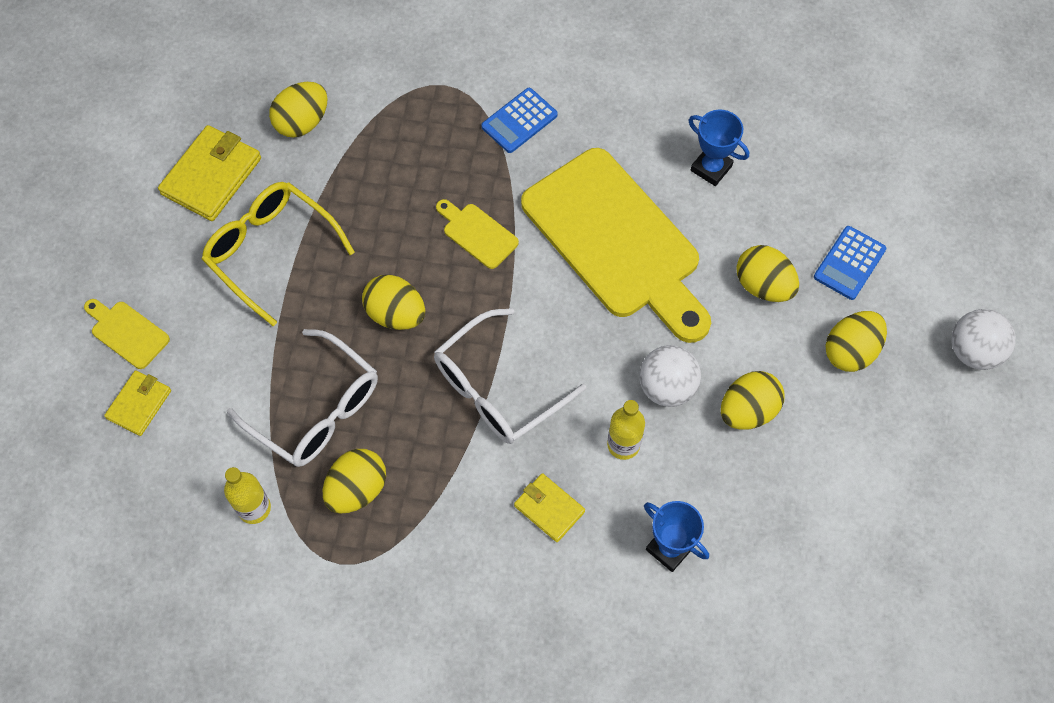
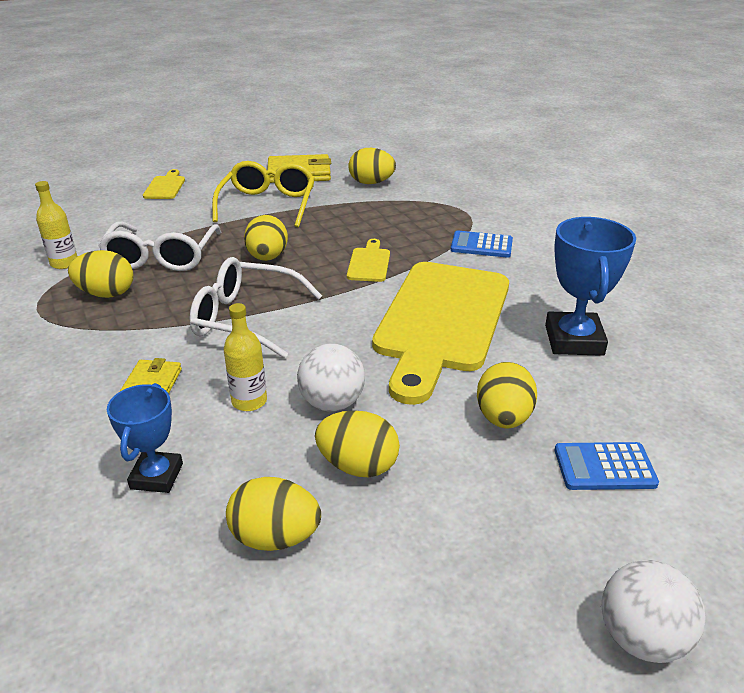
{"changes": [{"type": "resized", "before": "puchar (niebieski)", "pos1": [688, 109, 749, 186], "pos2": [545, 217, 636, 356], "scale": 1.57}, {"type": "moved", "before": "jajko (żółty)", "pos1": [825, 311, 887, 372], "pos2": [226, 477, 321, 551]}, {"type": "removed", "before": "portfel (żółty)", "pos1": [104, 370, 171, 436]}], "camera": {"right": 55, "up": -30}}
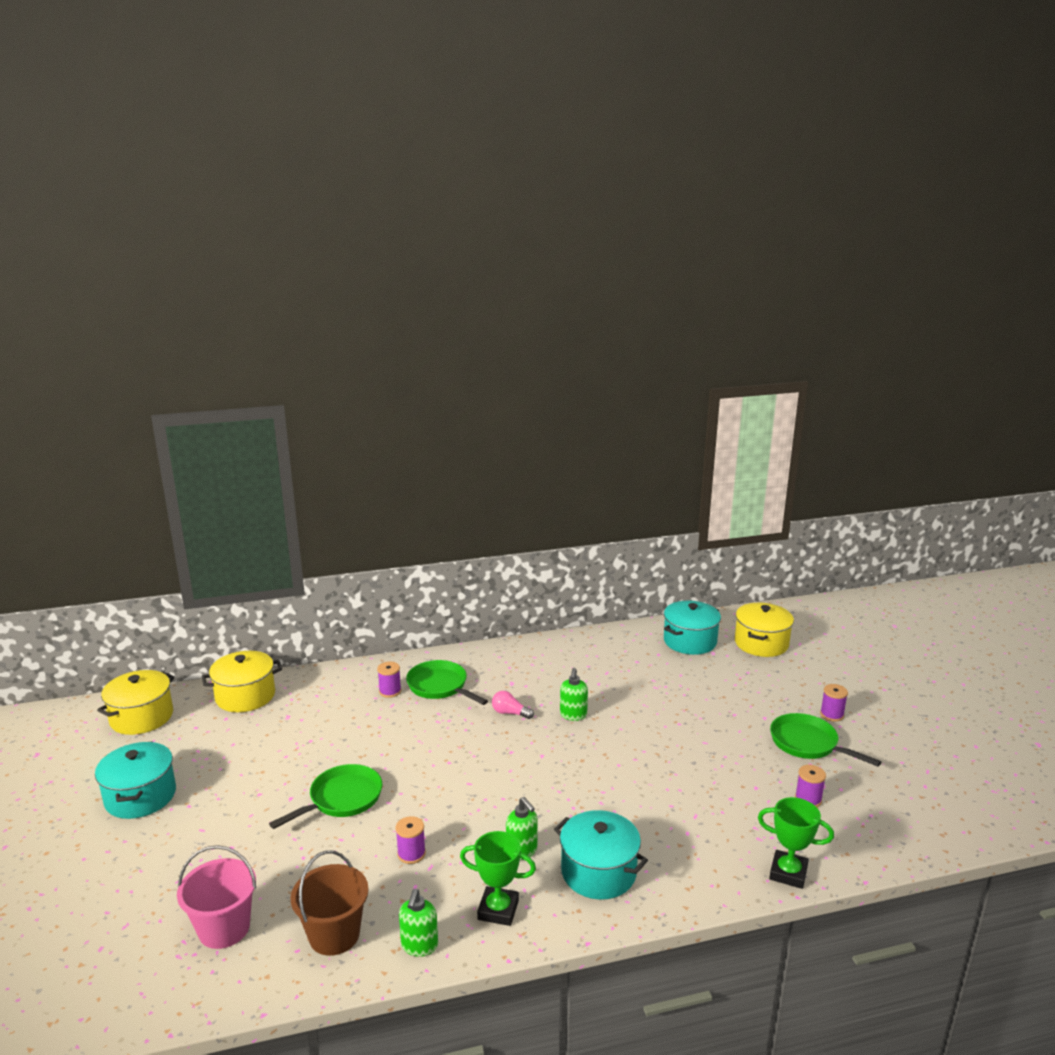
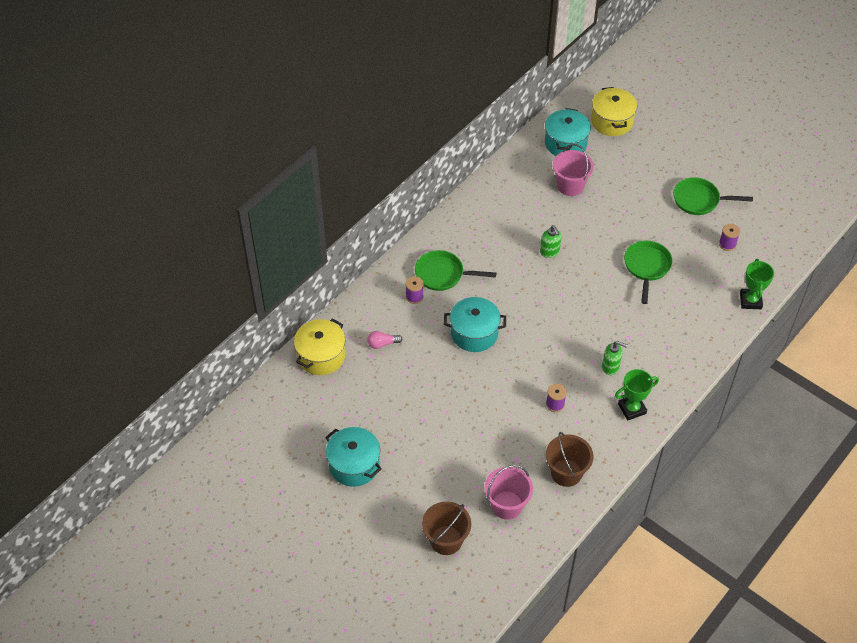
{"changes": [{"type": "removed", "before": "garnek (żółty)", "pos1": [97, 670, 175, 735]}, {"type": "removed", "before": "szpulka (fioletowy)", "pos1": [820, 684, 848, 722]}, {"type": "moved", "before": "żarówka (różowy)", "pos1": [492, 691, 534, 719], "pos2": [367, 331, 402, 349]}, {"type": "moved", "before": "patelnia (zielony)", "pos1": [269, 764, 382, 829], "pos2": [624, 240, 673, 304]}, {"type": "turned", "before": "puchar (zielony)", "pos1": [758, 797, 834, 889], "pos2": [740, 259, 774, 309], "turn": -75}, {"type": "moved", "before": "garnek (turkusowy)", "pos1": [554, 810, 648, 899], "pos2": [444, 297, 506, 352]}, {"type": "removed", "before": "dozownik mydła (zielony)", "pos1": [399, 889, 438, 957]}, {"type": "added", "after": "wiadro (różowy)", "pos2": [553, 144, 594, 196]}, {"type": "added", "after": "wiadro (brązowy)", "pos2": [422, 502, 471, 555]}], "camera": {"right": -35, "up": 30}}
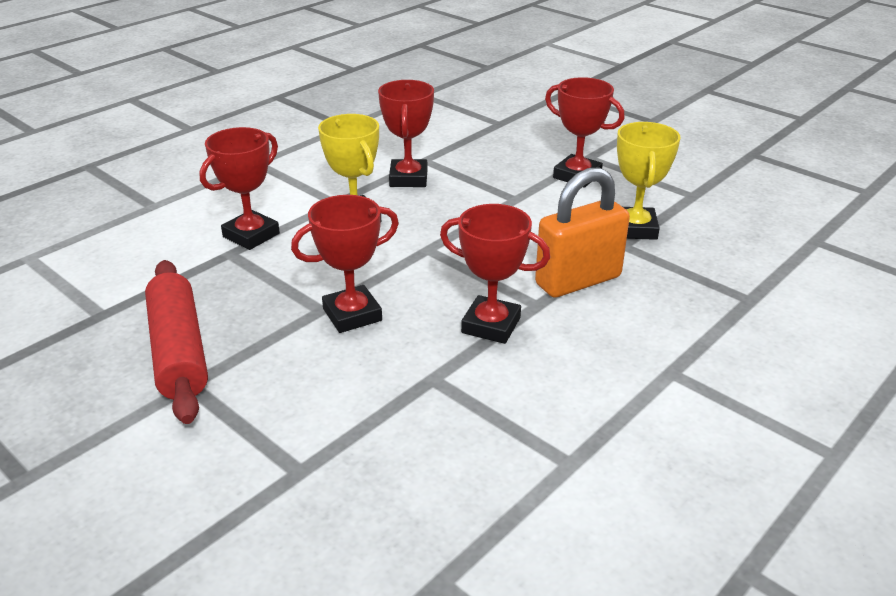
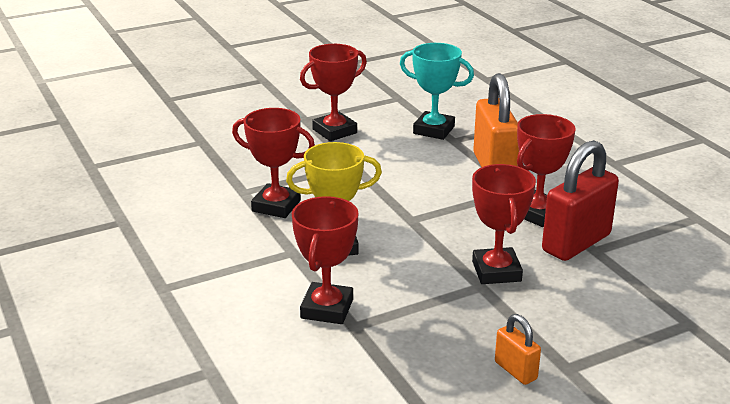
{"changes": [{"type": "recoloured", "before": "puchar (żółty)", "after": "puchar (turkusowy)", "pos1": [617, 122, 680, 240], "pos2": [400, 43, 474, 140]}, {"type": "turned", "before": "puchar (czerwony)", "pos1": [199, 127, 280, 250], "pos2": [292, 196, 358, 324], "turn": 45}, {"type": "replaced", "before": "wałek do ciasta (czerwony)", "after": "kłódka (pomarańczowy)", "pos1": [145, 260, 208, 424], "pos2": [495, 314, 541, 385]}, {"type": "added", "after": "kłódka (czerwony)", "pos2": [542, 140, 619, 261]}], "camera": {"right": -70, "up": -5}}
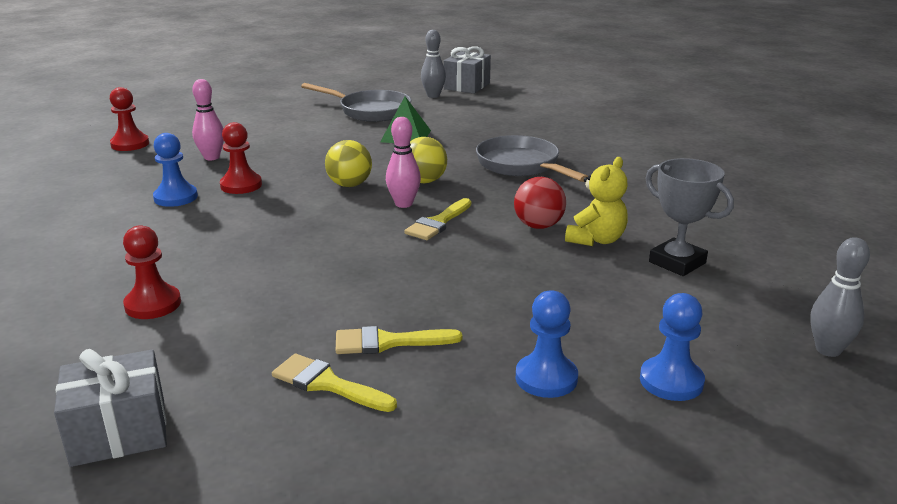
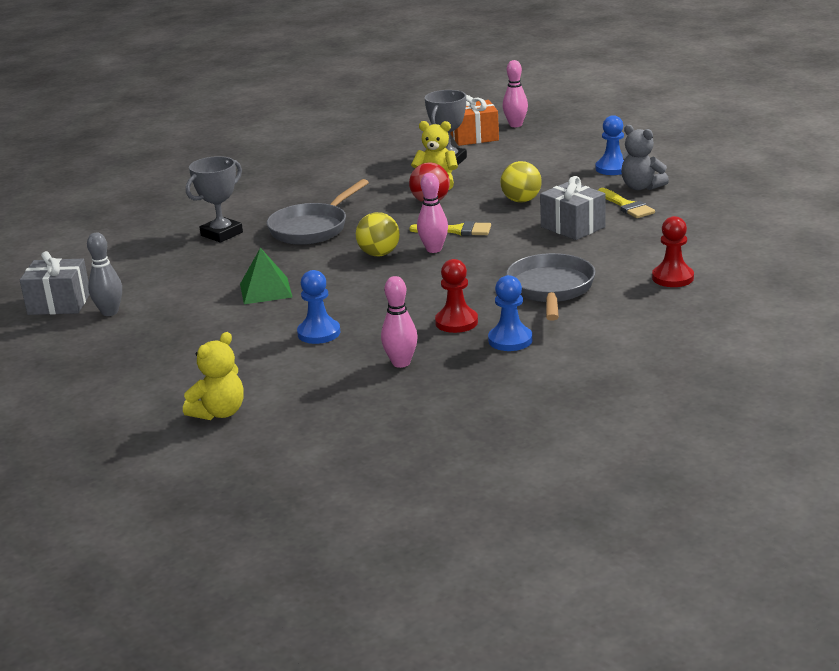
{"changes": [{"type": "moved", "before": "patelnia (szary)", "pos1": [301, 83, 411, 122], "pos2": [506, 253, 595, 321]}, {"type": "removed", "before": "pionek (czerwony)", "pos1": [110, 87, 149, 151]}, {"type": "moved", "before": "piłka (żółty)", "pos1": [325, 140, 372, 187], "pos2": [501, 161, 542, 203]}, {"type": "recoloured", "before": "kręgiel (szary)", "after": "kręgiel (różowy)", "pos1": [810, 237, 870, 357], "pos2": [503, 60, 528, 127]}, {"type": "moved", "before": "pionek (niebieski)", "pos1": [640, 293, 705, 401], "pos2": [297, 270, 340, 344]}, {"type": "moved", "before": "prezent (szary)", "pos1": [54, 349, 167, 467], "pos2": [540, 176, 606, 240]}, {"type": "removed", "before": "pędzel (żółty)", "pos1": [272, 354, 397, 412]}, {"type": "added", "after": "prezent (pomarańczowy)", "pos2": [450, 95, 499, 146]}, {"type": "added", "after": "miś (szary)", "pos2": [621, 125, 669, 190]}, {"type": "added", "after": "puchar (szary)", "pos2": [186, 156, 243, 243]}, {"type": "added", "after": "miś (żółty)", "pos2": [183, 332, 244, 420]}], "camera": {"right": -110, "up": 0}}
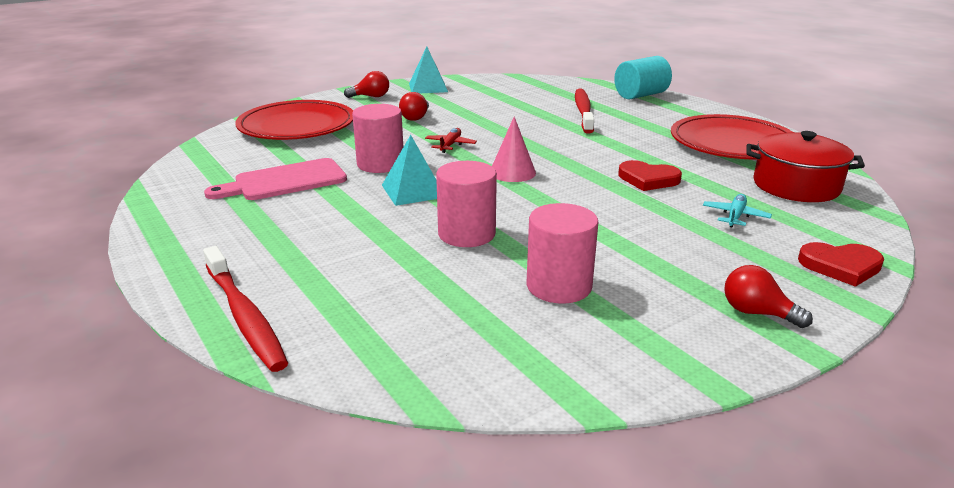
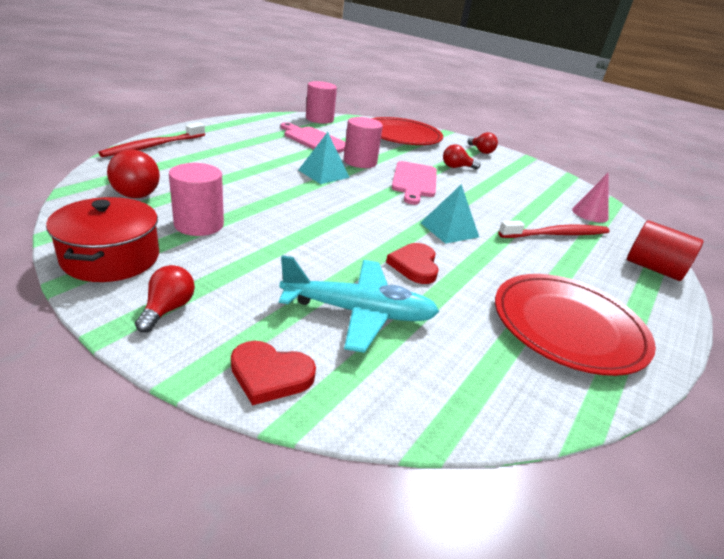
{"changes": [{"type": "moved", "before": "piramida (turkusowy)", "pos1": [409, 47, 448, 94], "pos2": [420, 184, 479, 244]}, {"type": "recoloured", "before": "walec (turkusowy)", "after": "walec (czerwony)", "pos1": [614, 56, 672, 99], "pos2": [627, 220, 704, 281]}, {"type": "moved", "before": "stożek (różowy)", "pos1": [492, 116, 536, 182], "pos2": [572, 173, 608, 222]}, {"type": "replaced", "before": "samolot (czerwony)", "after": "deska do krojenia (różowy)", "pos1": [425, 128, 477, 153], "pos2": [391, 161, 437, 205]}, {"type": "moved", "before": "garnek (czerwony)", "pos1": [747, 131, 865, 202], "pos2": [46, 197, 159, 282]}, {"type": "moved", "before": "walec (różowy)", "pos1": [436, 161, 497, 247], "pos2": [306, 81, 337, 124]}, {"type": "resized", "before": "samolot (turkusowy)", "pos1": [703, 194, 772, 228], "pos2": [279, 255, 439, 353], "scale": 2.14}, {"type": "turned", "before": "serce (czerwony)", "pos1": [798, 242, 884, 287], "pos2": [231, 341, 316, 406], "turn": -60}, {"type": "added", "after": "żarówka (czerwony)", "pos2": [107, 149, 160, 198]}], "camera": {"right": 65, "up": 5}}
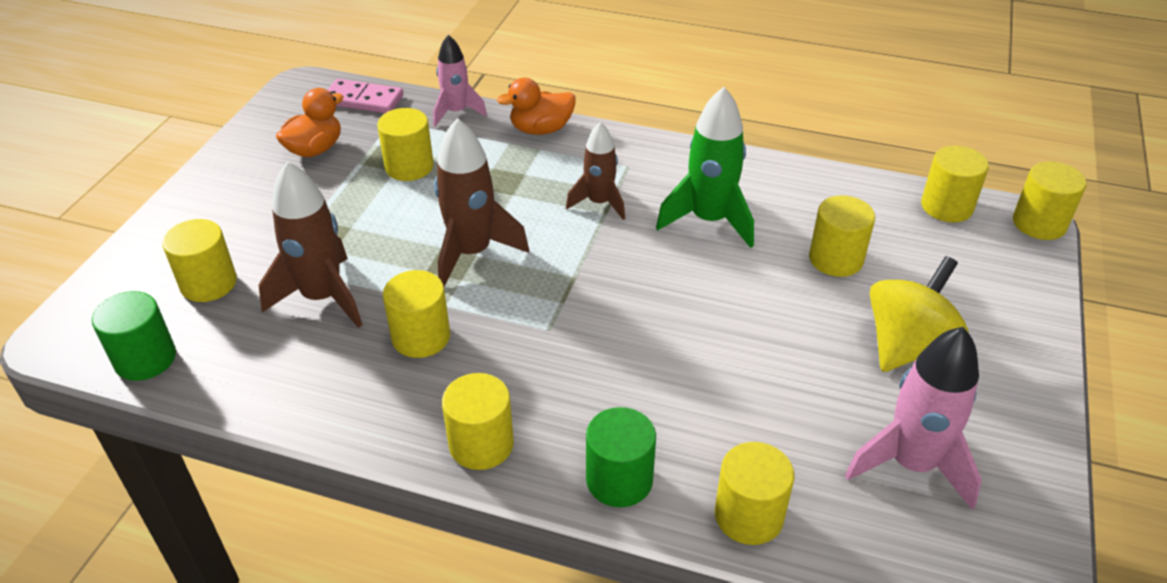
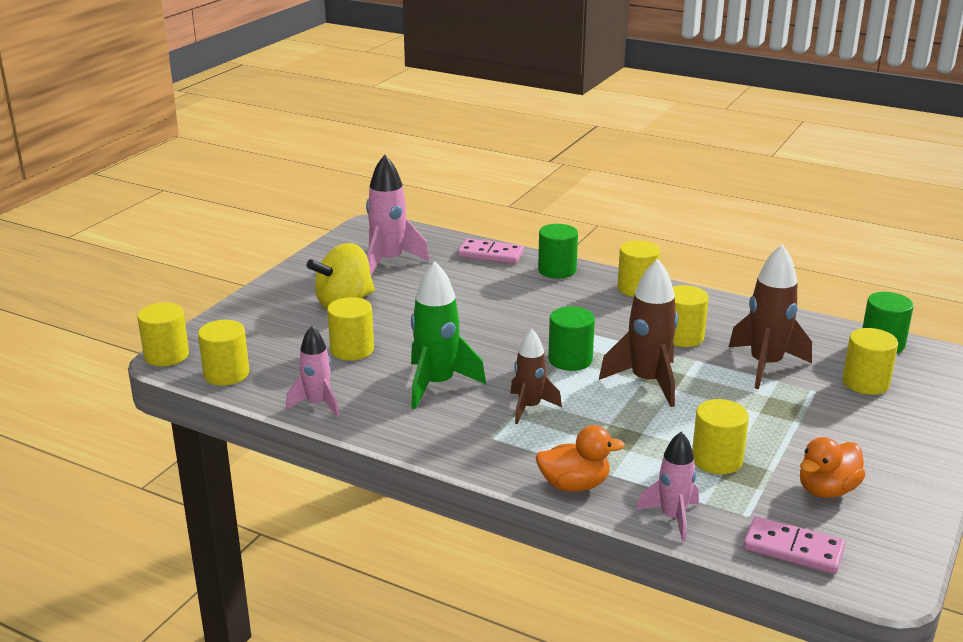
{"changes": [{"type": "replaced", "before": "walec (żółty)", "after": "kostka domina (różowy)", "pos1": [715, 442, 795, 545], "pos2": [458, 238, 524, 264]}, {"type": "added", "after": "walec (zielony)", "pos2": [548, 306, 595, 371]}, {"type": "added", "after": "rakieta (różowy)", "pos2": [286, 326, 340, 417]}], "camera": {"right": -170, "up": -15}}
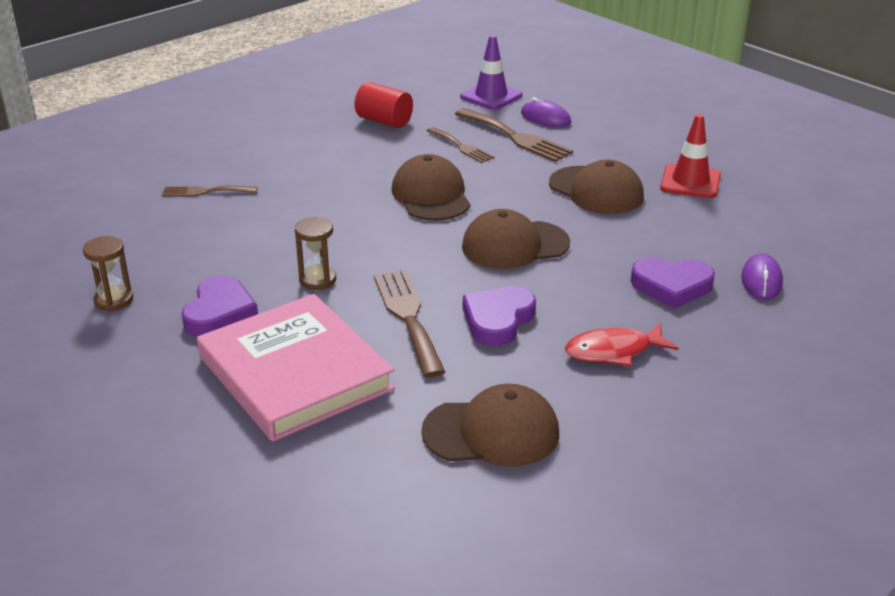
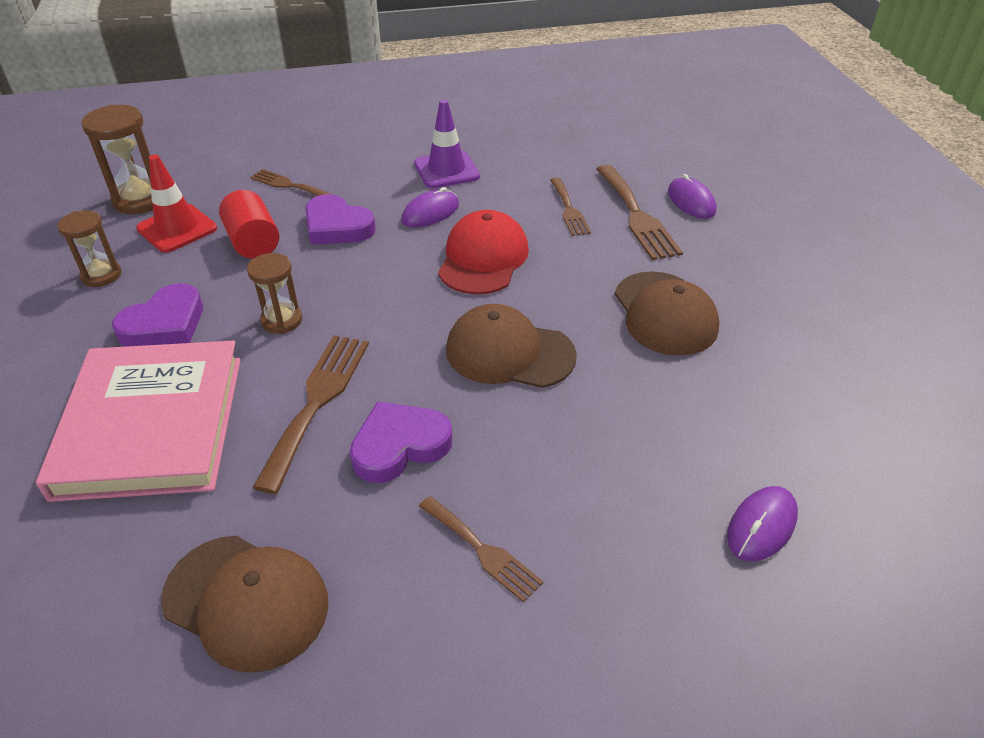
{"changes": [{"type": "moved", "before": "pachołek (fioletowy)", "pos1": [460, 35, 522, 110], "pos2": [414, 99, 480, 188]}, {"type": "moved", "before": "walec (czerwony)", "pos1": [355, 82, 413, 128], "pos2": [219, 190, 279, 259]}, {"type": "moved", "before": "pachołek (czerwony)", "pos1": [660, 114, 721, 198], "pos2": [136, 155, 217, 253]}, {"type": "recoloured", "before": "czapka (brązowy)", "after": "czapka (czerwony)", "pos1": [391, 154, 470, 221], "pos2": [438, 210, 529, 295]}, {"type": "moved", "before": "serce (fioletowy)", "pos1": [631, 257, 715, 309], "pos2": [305, 194, 376, 245]}, {"type": "replaced", "before": "ryba (czerwony)", "after": "widelec (brązowy)", "pos1": [565, 323, 678, 367], "pos2": [419, 496, 544, 603]}, {"type": "added", "after": "klepsydra (brązowy)", "pos2": [81, 105, 153, 214]}, {"type": "added", "after": "myszka (fioletowy)", "pos2": [401, 187, 459, 228]}], "camera": {"right": 30, "up": 10}}
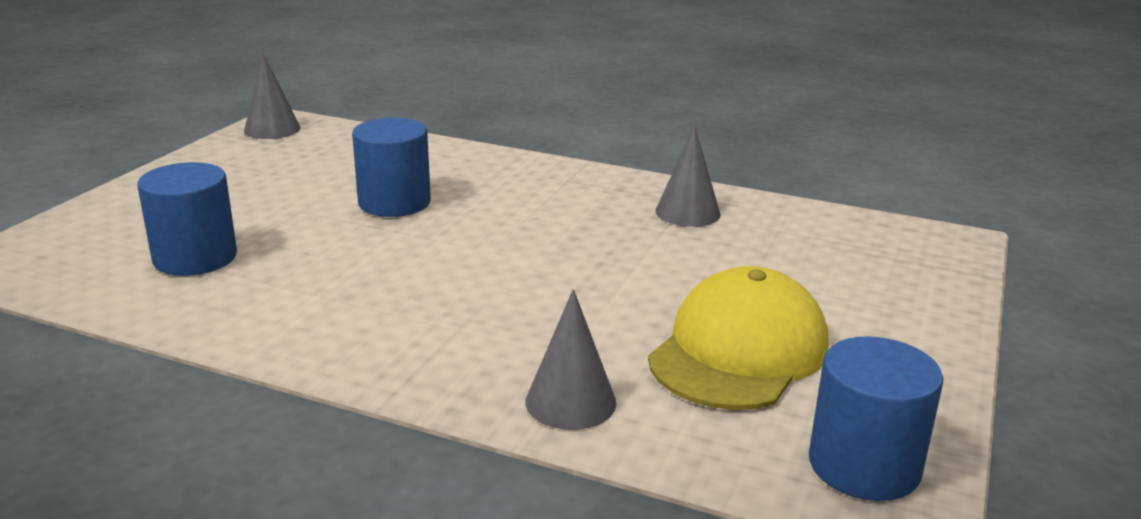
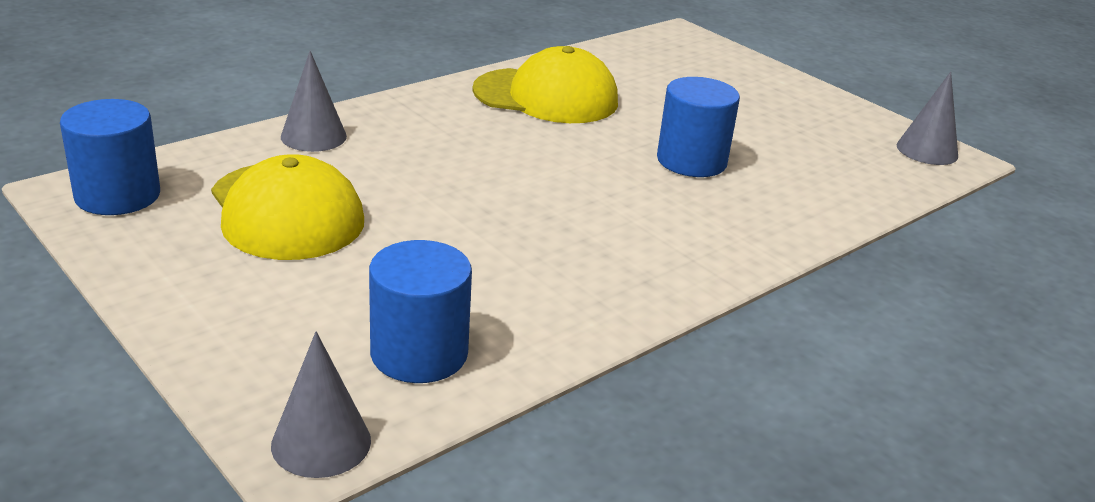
{"changes": [{"type": "moved", "before": "stożek (szary)", "pos1": [655, 126, 721, 227], "pos2": [271, 332, 371, 478]}, {"type": "moved", "before": "walec (niebieski)", "pos1": [137, 162, 237, 276], "pos2": [369, 240, 472, 383]}, {"type": "added", "after": "czapka (żółty)", "pos2": [472, 46, 618, 123]}], "camera": {"right": 115, "up": 5}}
